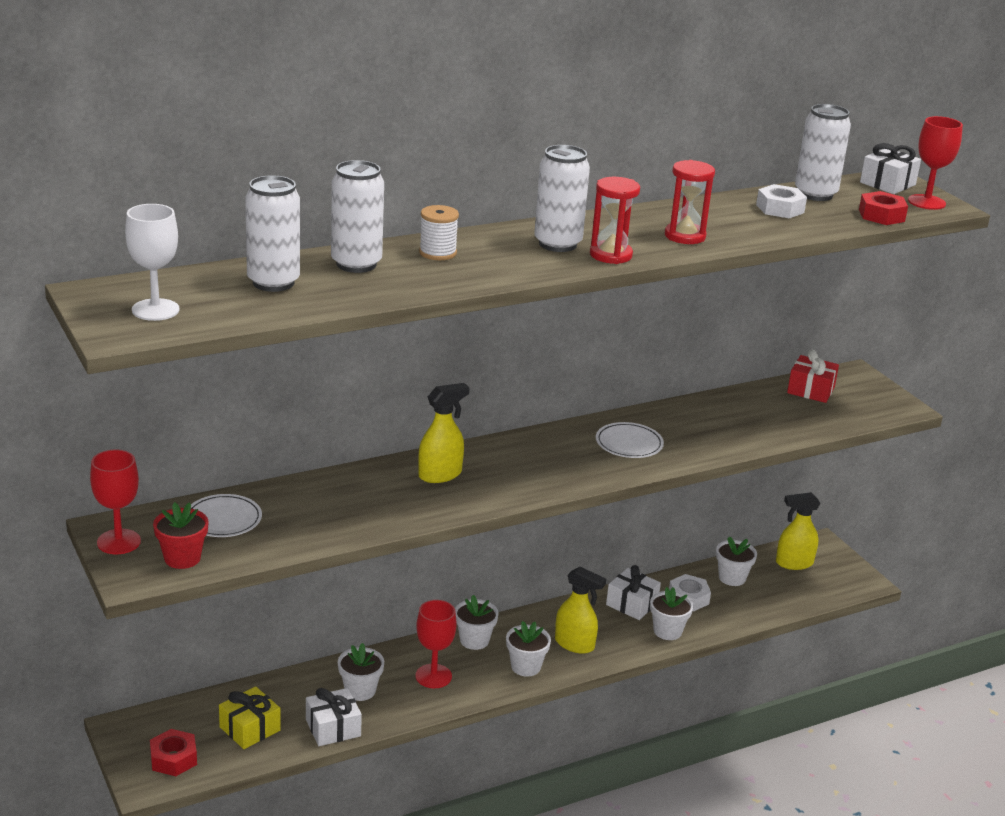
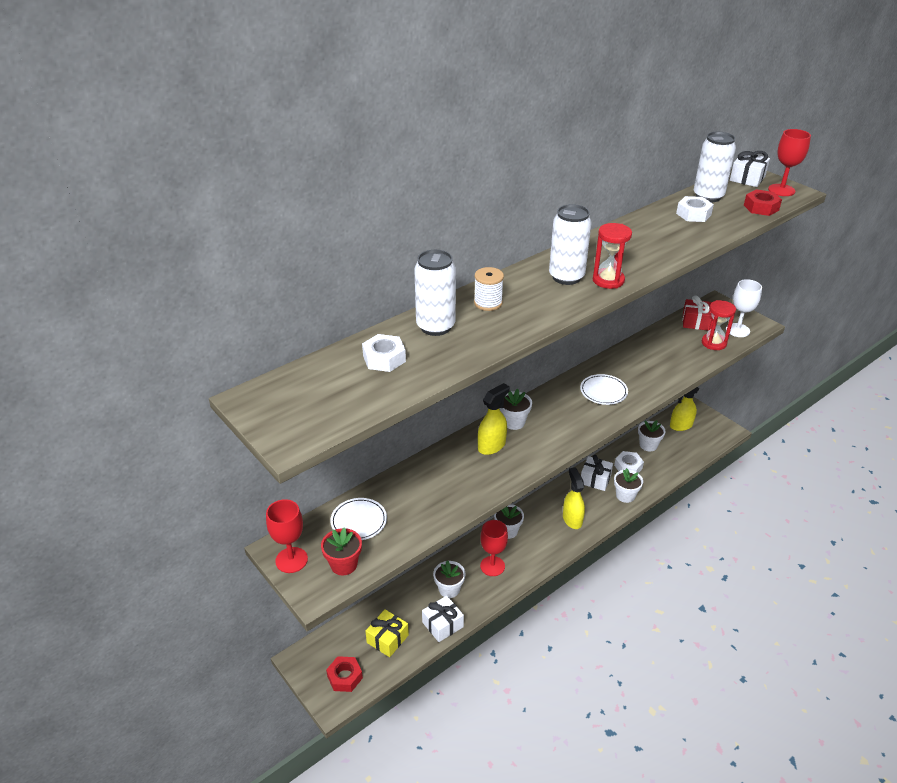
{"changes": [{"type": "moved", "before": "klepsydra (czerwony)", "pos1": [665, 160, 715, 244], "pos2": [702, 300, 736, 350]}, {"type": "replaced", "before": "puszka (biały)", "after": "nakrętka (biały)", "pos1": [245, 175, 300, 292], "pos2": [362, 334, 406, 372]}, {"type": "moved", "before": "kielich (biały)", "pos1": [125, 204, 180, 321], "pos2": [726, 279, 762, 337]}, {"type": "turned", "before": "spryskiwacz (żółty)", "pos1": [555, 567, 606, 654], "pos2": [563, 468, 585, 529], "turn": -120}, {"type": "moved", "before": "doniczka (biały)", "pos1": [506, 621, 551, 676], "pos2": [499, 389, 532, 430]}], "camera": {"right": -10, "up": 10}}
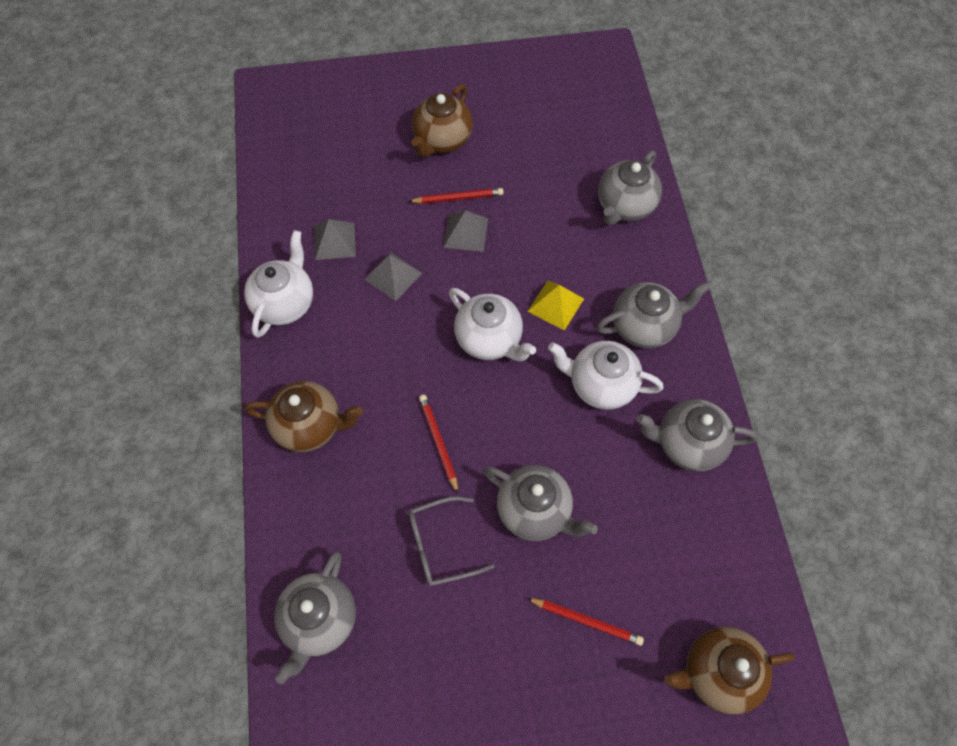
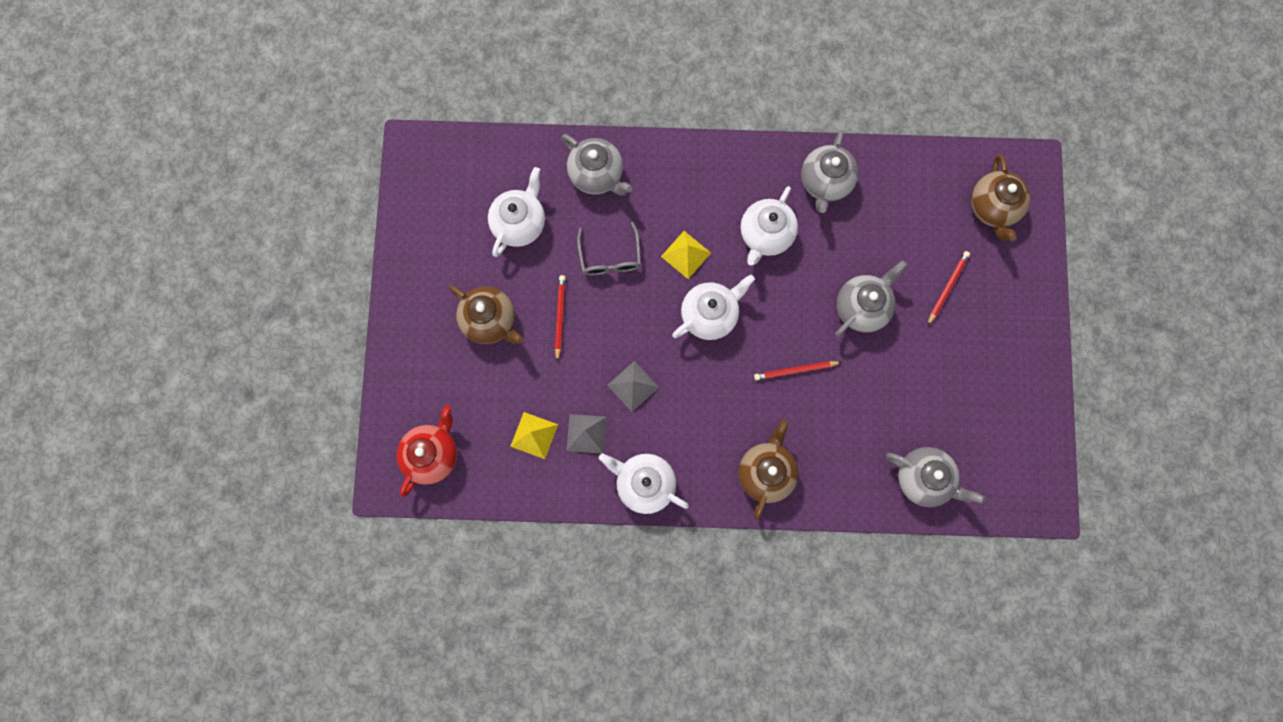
{"changes": [{"type": "removed", "before": "piramida (szary)", "pos1": [443, 210, 488, 252]}, {"type": "removed", "before": "imbryk (szary)", "pos1": [596, 282, 710, 348]}, {"type": "moved", "before": "okulary (szary)", "pos1": [409, 496, 495, 586], "pos2": [577, 222, 641, 275]}, {"type": "added", "after": "imbryk (biały)", "pos2": [488, 167, 545, 257]}, {"type": "added", "after": "imbryk (czerwony)", "pos2": [397, 405, 457, 497]}, {"type": "added", "after": "piramida (żółty)", "pos2": [510, 412, 558, 459]}], "camera": {"right": -80, "up": 15}}
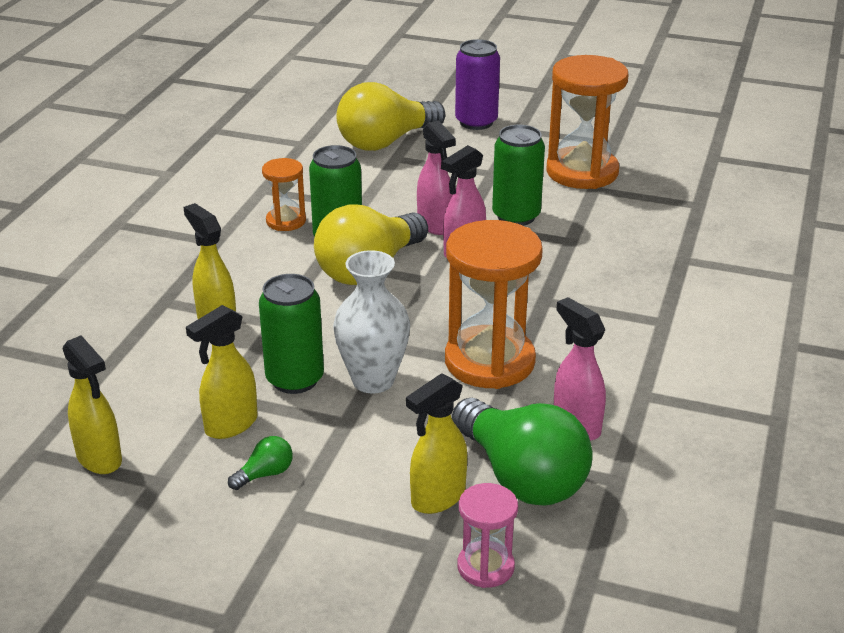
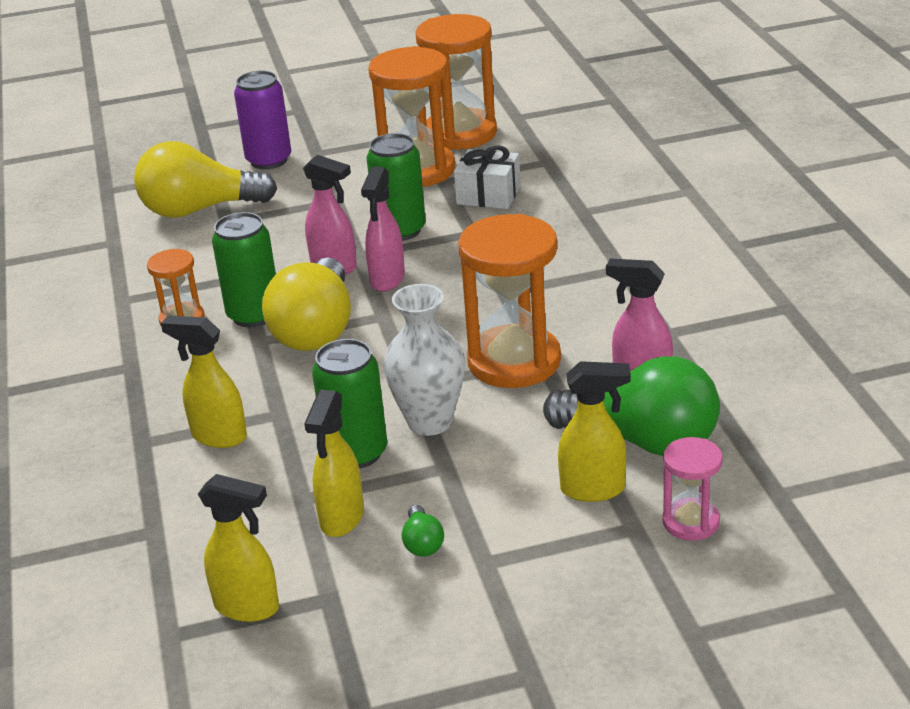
{"changes": [{"type": "turned", "before": "żarówka (żółty)", "pos1": [336, 82, 445, 151], "pos2": [134, 141, 277, 218], "turn": 60}, {"type": "turned", "before": "spryskiwacz (żółty)", "pos1": [406, 373, 467, 514], "pos2": [558, 361, 631, 502], "turn": -105}, {"type": "turned", "before": "żarówka (zielony)", "pos1": [228, 436, 293, 490], "pos2": [402, 505, 444, 557], "turn": 150}, {"type": "added", "after": "klepsydra (pomarańczowy)", "pos2": [415, 14, 497, 150]}, {"type": "added", "after": "prezent (biały)", "pos2": [454, 145, 521, 209]}], "camera": {"right": -30, "up": 0}}
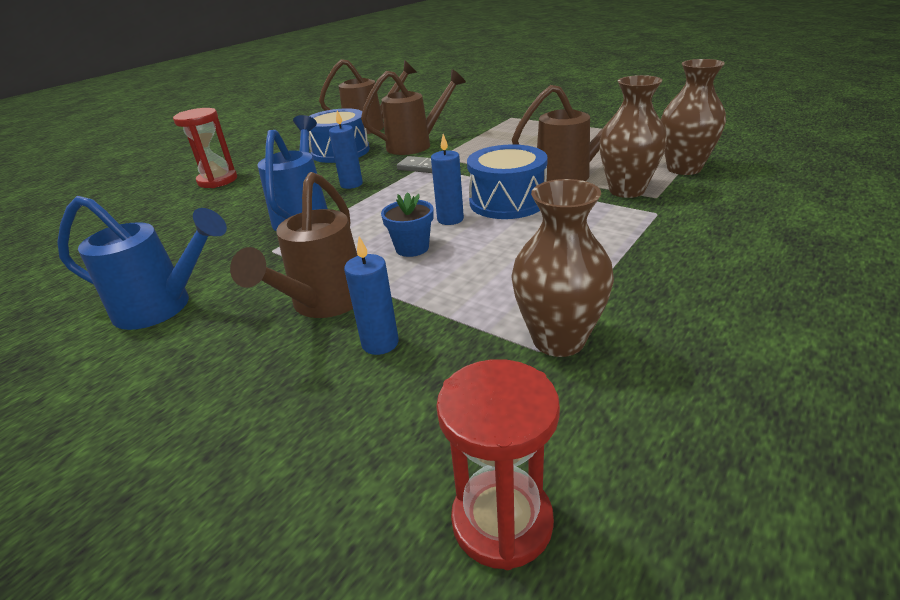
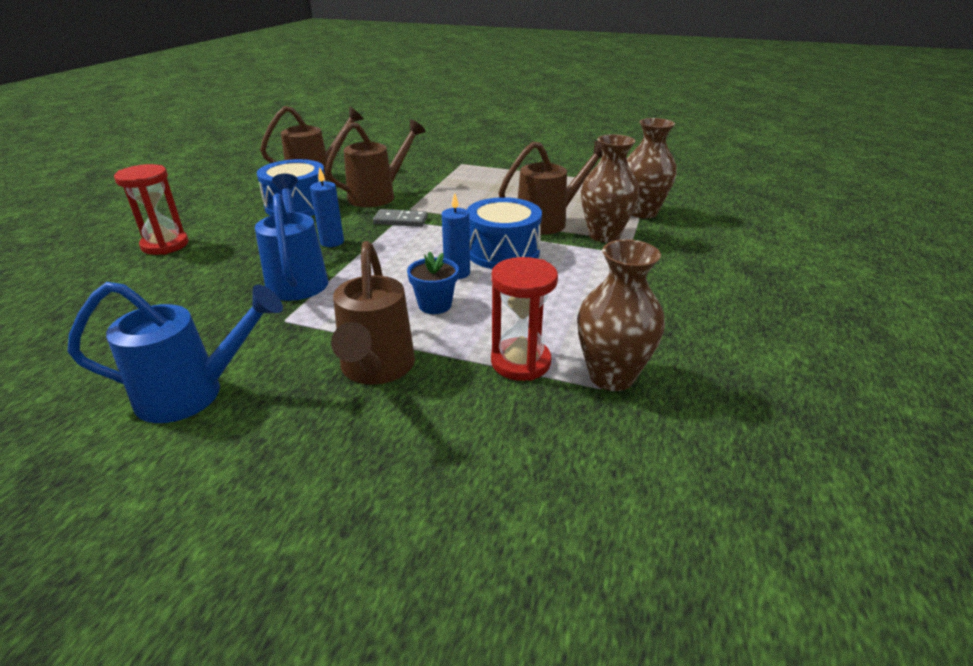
{"changes": [{"type": "removed", "before": "świeca (niebieski)", "pos1": [344, 236, 399, 355]}, {"type": "moved", "before": "klepsydra (czerwony)", "pos1": [436, 359, 560, 570], "pos2": [491, 257, 558, 381]}], "camera": {"right": -20, "up": 0}}
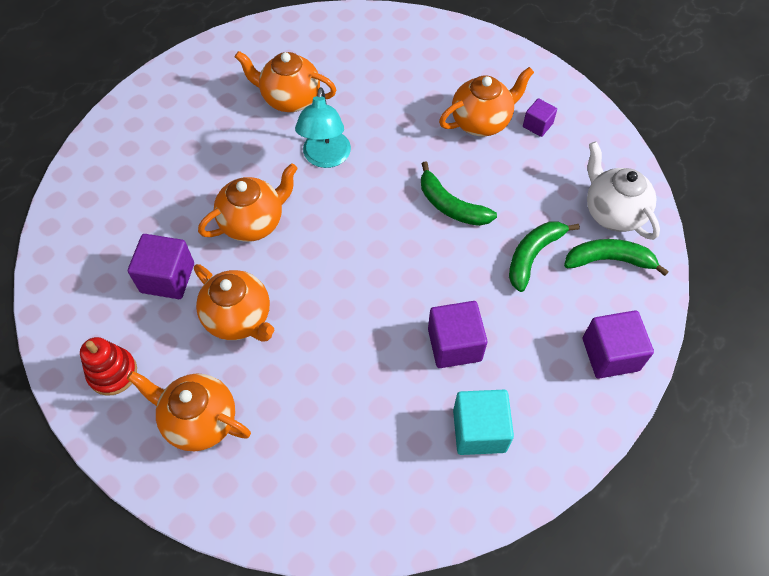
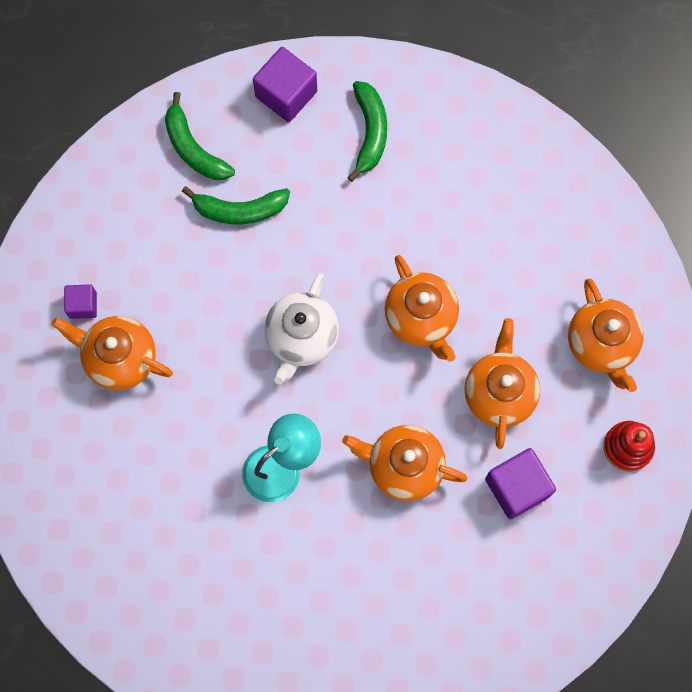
{"changes": [{"type": "moved", "before": "imbryk (pomarańczowy)", "pos1": [235, 51, 336, 112], "pos2": [385, 255, 459, 362]}, {"type": "moved", "before": "imbryk (biały)", "pos1": [587, 141, 660, 240], "pos2": [265, 273, 339, 384]}, {"type": "moved", "before": "banan (zielony)", "pos1": [421, 162, 497, 226], "pos2": [347, 81, 387, 182]}, {"type": "removed", "before": "sześcian (fioletowy)", "pos1": [428, 301, 487, 368]}, {"type": "removed", "before": "sześcian (turkusowy)", "pos1": [453, 390, 514, 455]}], "camera": {"right": -130, "up": 15}}
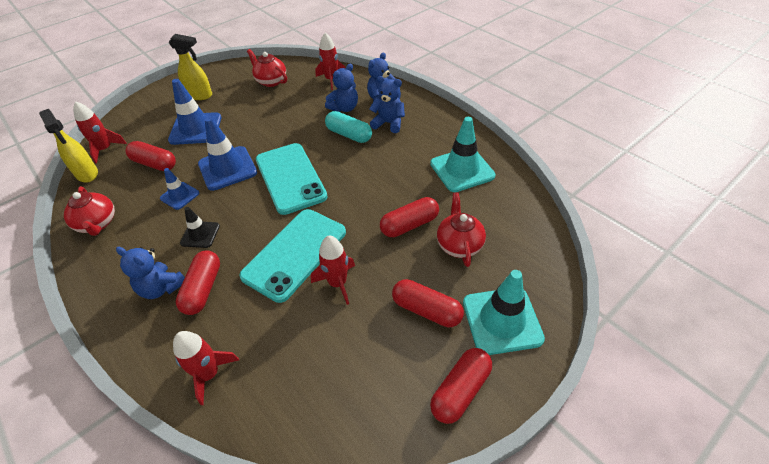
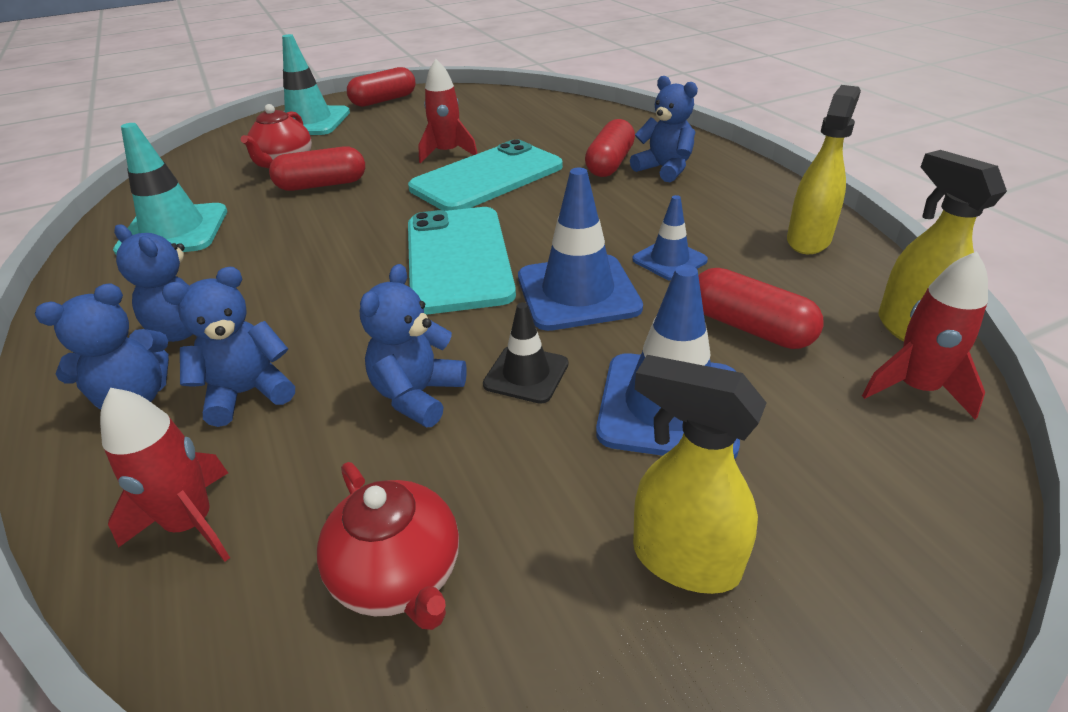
{"changes": [{"type": "removed", "before": "kapsułka (turkusowy)", "pos1": [325, 111, 372, 143]}, {"type": "replaced", "before": "imbryk (czerwony)", "after": "spryskiwacz (żółty)", "pos1": [64, 186, 115, 236], "pos2": [787, 85, 861, 254]}, {"type": "moved", "before": "pachołek (czarny)", "pos1": [180, 207, 220, 248], "pos2": [483, 302, 568, 404]}, {"type": "removed", "before": "kapsułka (czerwony)", "pos1": [392, 279, 464, 327]}, {"type": "removed", "before": "rakieta (czerwony)", "pos1": [173, 331, 239, 405]}, {"type": "added", "after": "miś (niebieski)", "pos2": [360, 264, 467, 427]}], "camera": {"right": -165, "up": -10}}
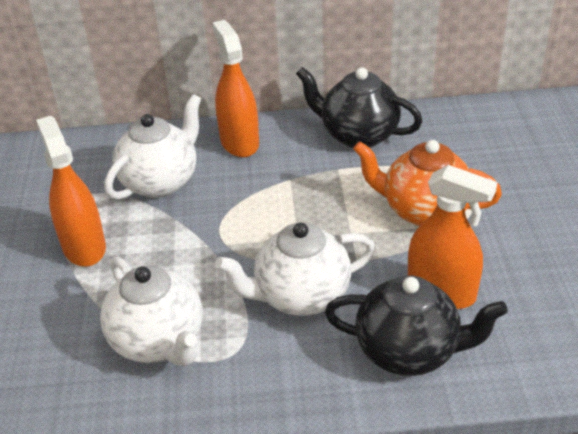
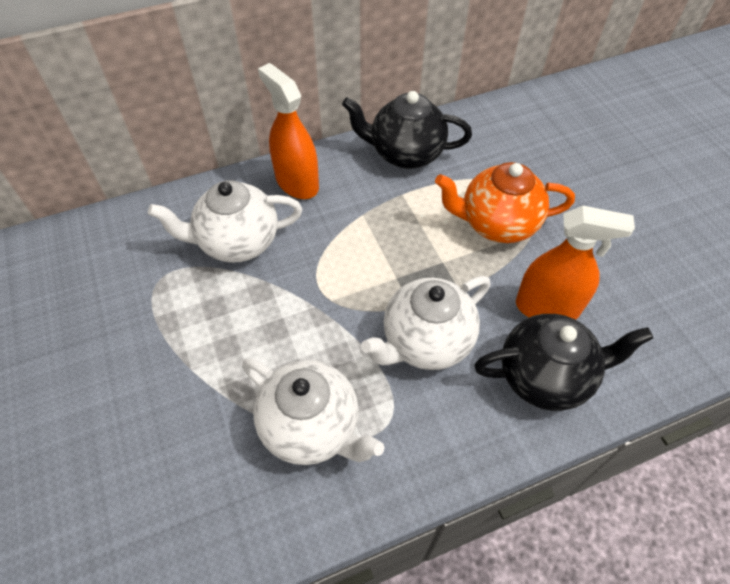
{"changes": [{"type": "turned", "before": "imbryk (biały)", "pos1": [104, 94, 201, 200], "pos2": [148, 180, 302, 263], "turn": -120}, {"type": "removed", "before": "spryskiwacz (pomarańczowy)", "pos1": [36, 116, 106, 267]}], "camera": {"right": -20, "up": 15}}
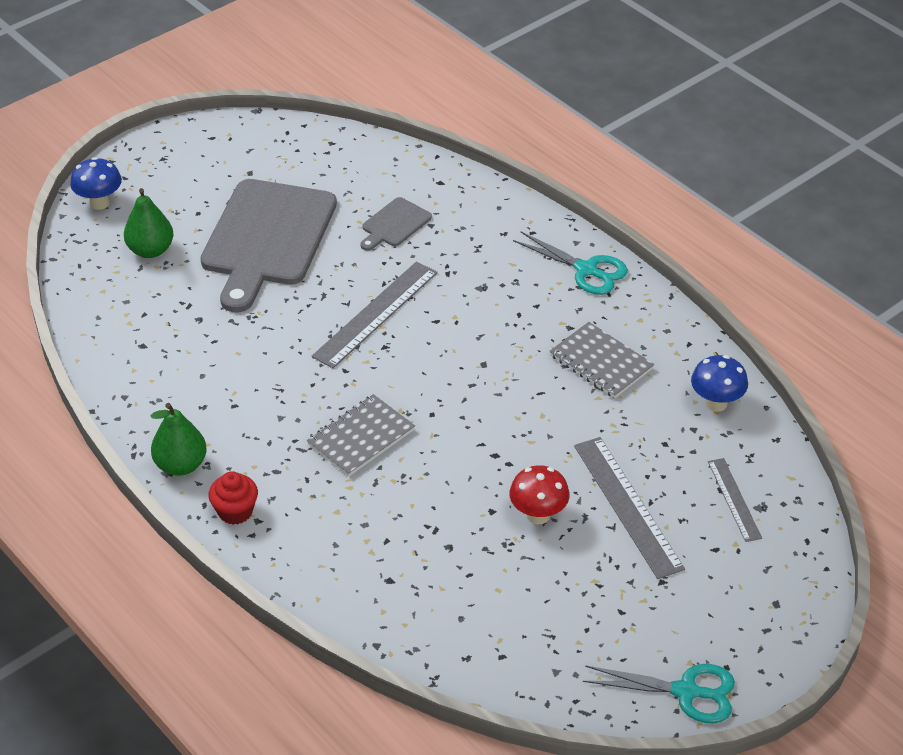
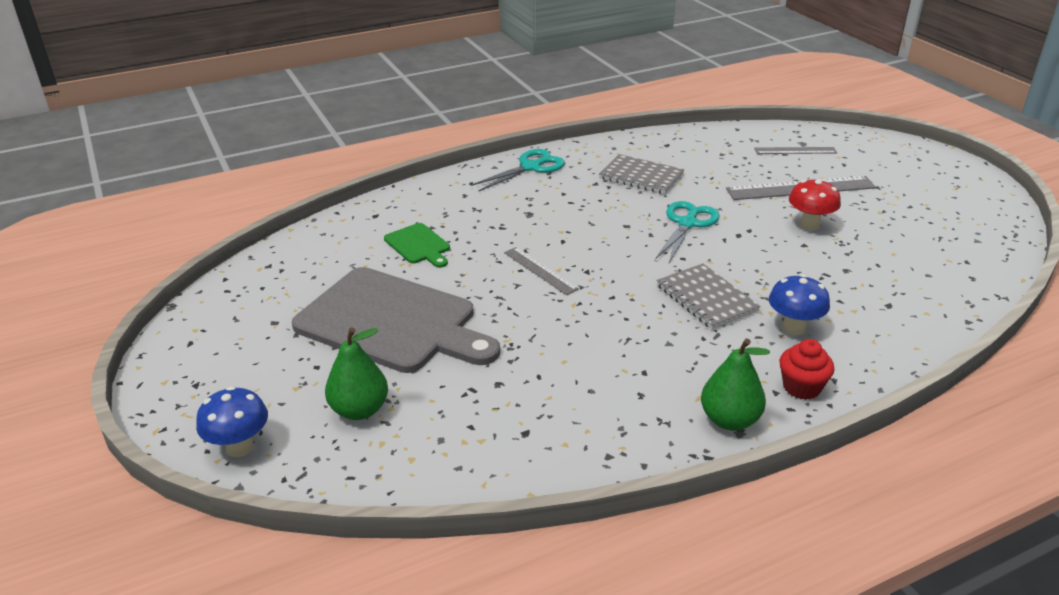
{"changes": [{"type": "recoloured", "before": "deska do krojenia (szary)", "after": "deska do krojenia (zielony)", "pos1": [360, 197, 432, 251], "pos2": [384, 223, 450, 268]}, {"type": "resized", "before": "linijka (szary)", "pos1": [312, 261, 438, 368], "pos2": [504, 247, 579, 295], "scale": 0.58}, {"type": "turned", "before": "zeszyt (szary)", "pos1": [550, 322, 654, 398], "pos2": [599, 154, 684, 194], "turn": 60}, {"type": "moved", "before": "grzyb (niebieski)", "pos1": [691, 355, 748, 412], "pos2": [769, 274, 830, 335]}, {"type": "moved", "before": "nożyczki (turkusowy)", "pos1": [583, 664, 735, 724], "pos2": [655, 201, 720, 263]}], "camera": {"right": -75, "up": -10}}
